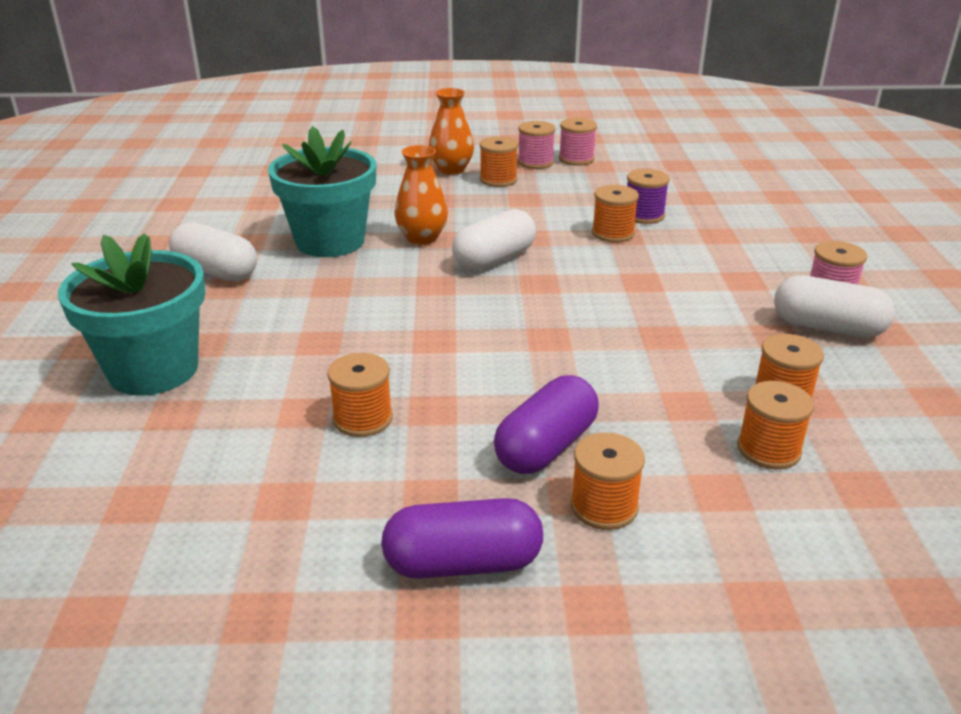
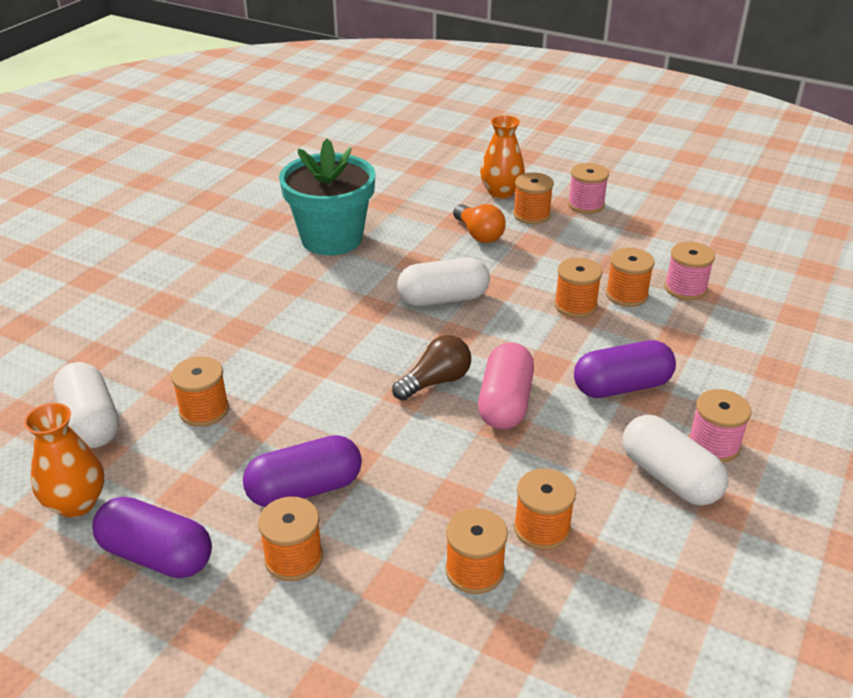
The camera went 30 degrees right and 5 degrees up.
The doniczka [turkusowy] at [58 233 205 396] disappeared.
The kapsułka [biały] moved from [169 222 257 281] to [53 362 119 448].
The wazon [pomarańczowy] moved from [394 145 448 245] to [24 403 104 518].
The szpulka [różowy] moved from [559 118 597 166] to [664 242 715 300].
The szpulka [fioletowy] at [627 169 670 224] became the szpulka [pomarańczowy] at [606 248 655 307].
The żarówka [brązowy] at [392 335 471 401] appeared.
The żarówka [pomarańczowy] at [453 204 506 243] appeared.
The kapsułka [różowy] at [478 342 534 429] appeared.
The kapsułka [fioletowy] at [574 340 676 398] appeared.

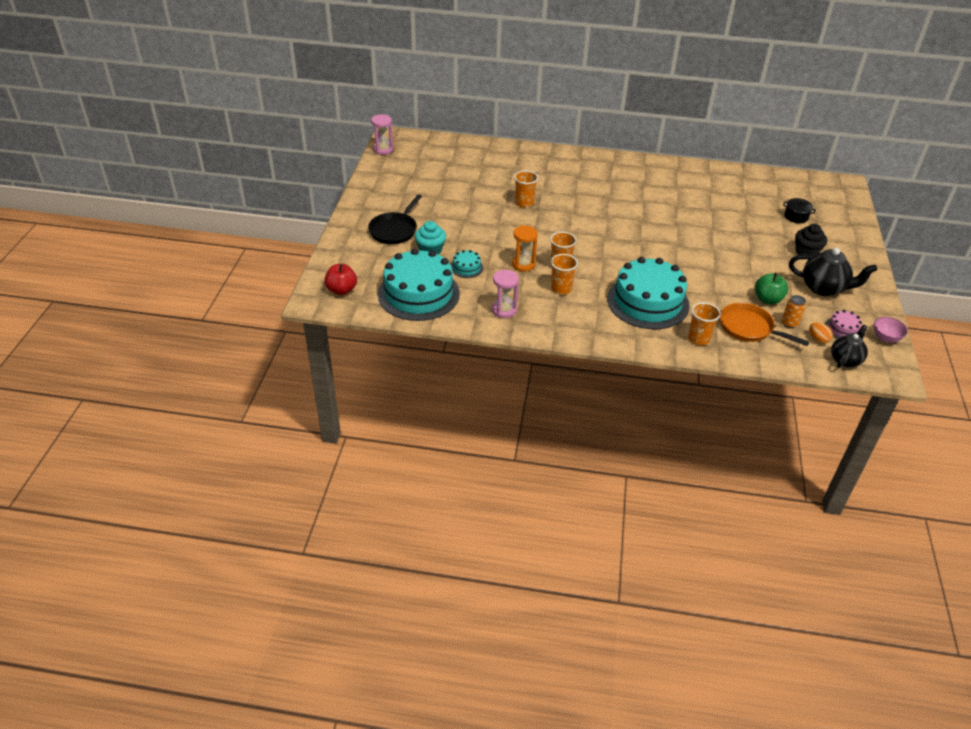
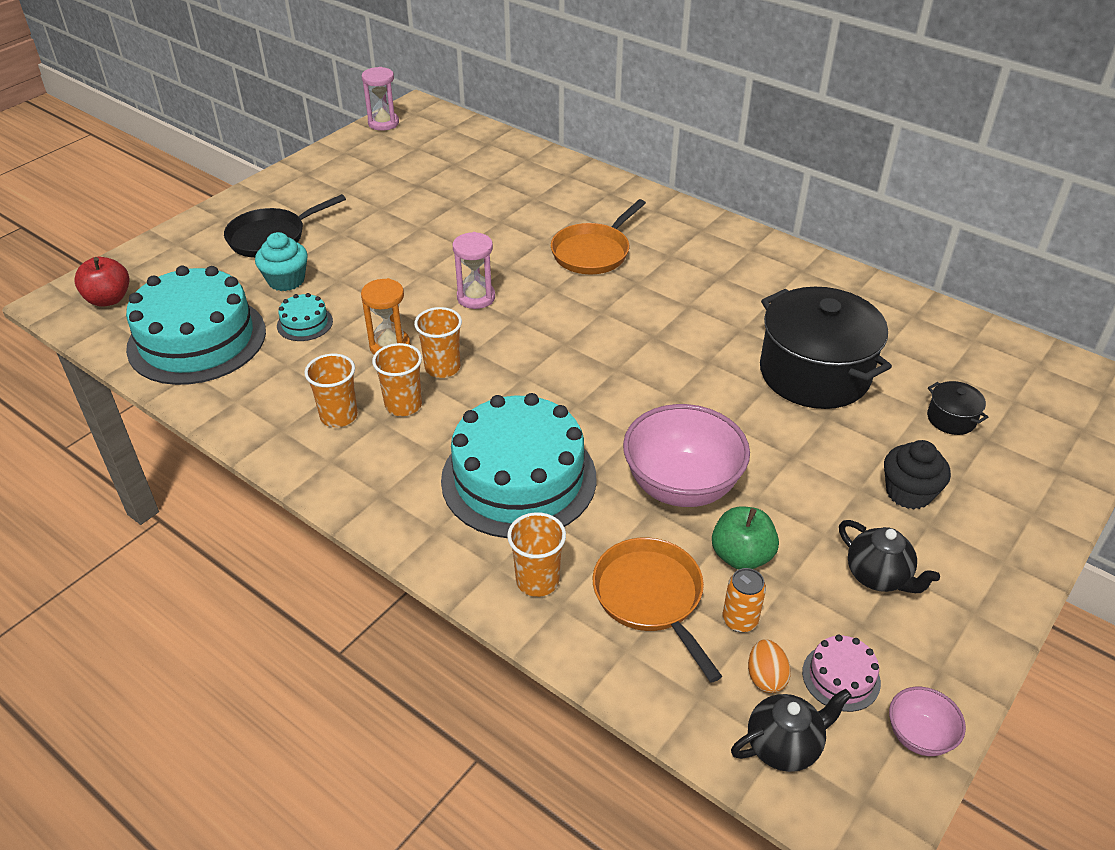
The camera went 30 degrees right and 0 degrees up.
The klepsydra [różowy] moved from [492 270 519 318] to [453 232 495 309].
The szklanka [pomarańczowy] moved from [514 170 538 208] to [305 354 358 427].
The imbryk [czarny] at [789 248 877 296] changed to 0.66 times the size.
The patelnia [pomarańczowy] at [551 199 646 274] appeared.
The miska [różowy] at [623 404 750 507] appeared.
The garnek [czarny] at [760 287 892 409] appeared.

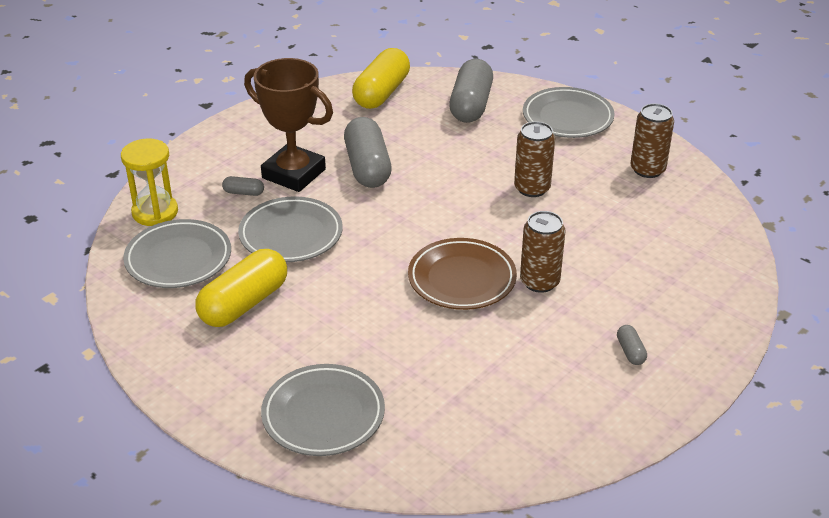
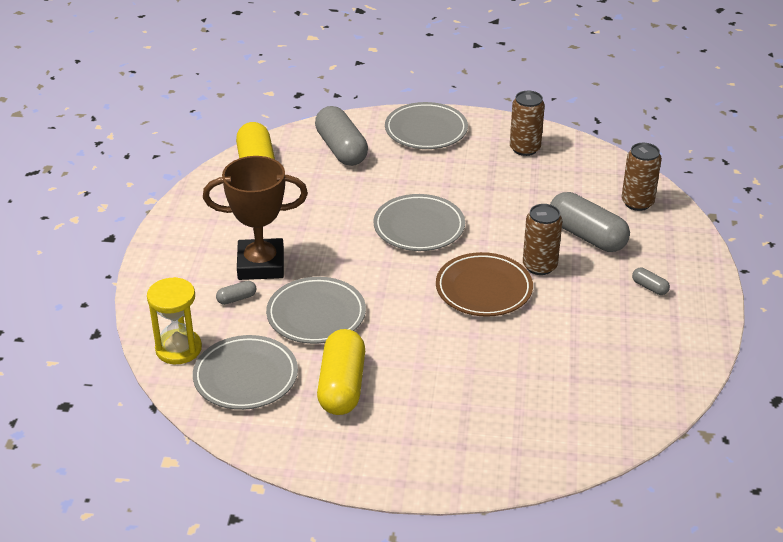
The camera went 35 degrees left and 0 degrees up.
The talerz [szary] moved from [261 364 385 456] to [373 194 465 251].
The kapsułka [szary] moved from [344 117 392 188] to [550 192 630 252].
The puszka [brązowy] moved from [514 121 555 197] to [621 143 662 211].

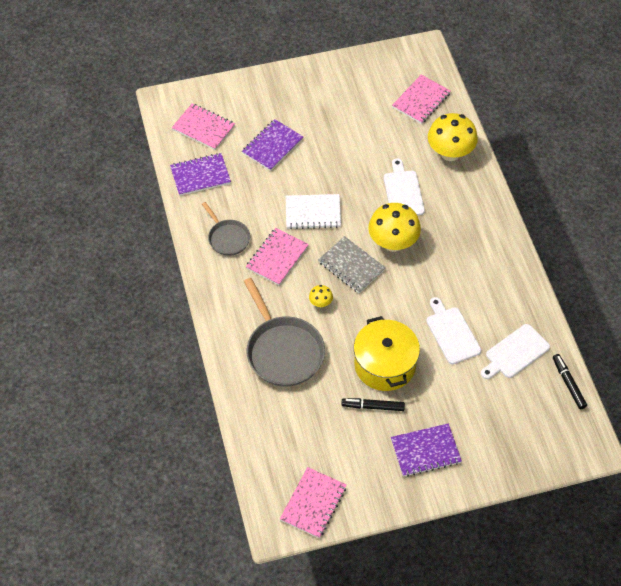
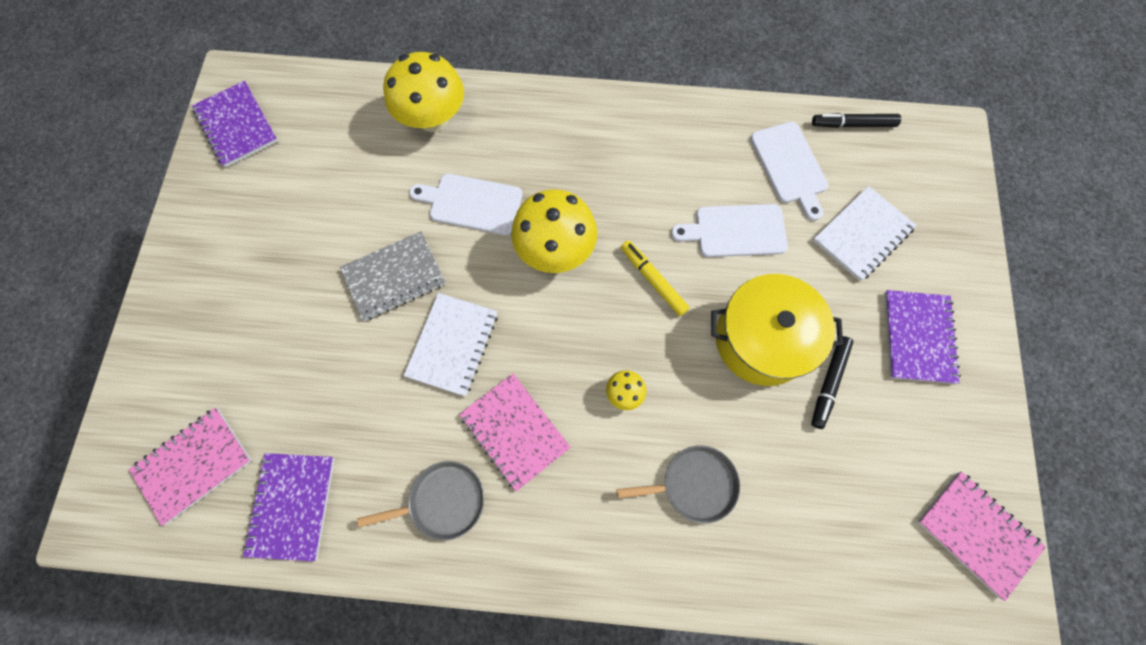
The camera went 70 degrees left and 15 degrees up.
The zeszyt [fioletowy] moved from [242 119 303 171] to [192 81 278 167].
The patelnia [szary] at [244 278 325 387] changed to 0.57 times the size.
The zeszyt [szary] moved from [318 236 386 293] to [340 231 446 321].
The zeszyt [różowy] at [392 74 450 124] disappeared.
The flamaster [żółty] at [621 240 689 316] appeared.
The zeszyt [biały] at [813 186 917 281] appeared.

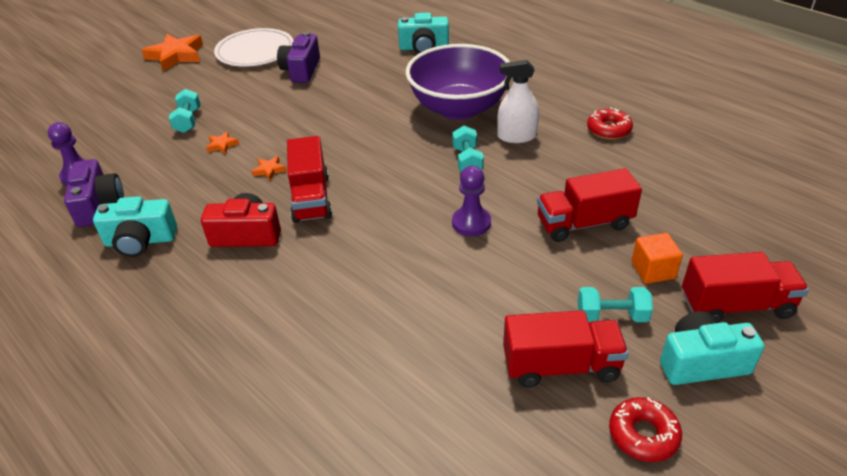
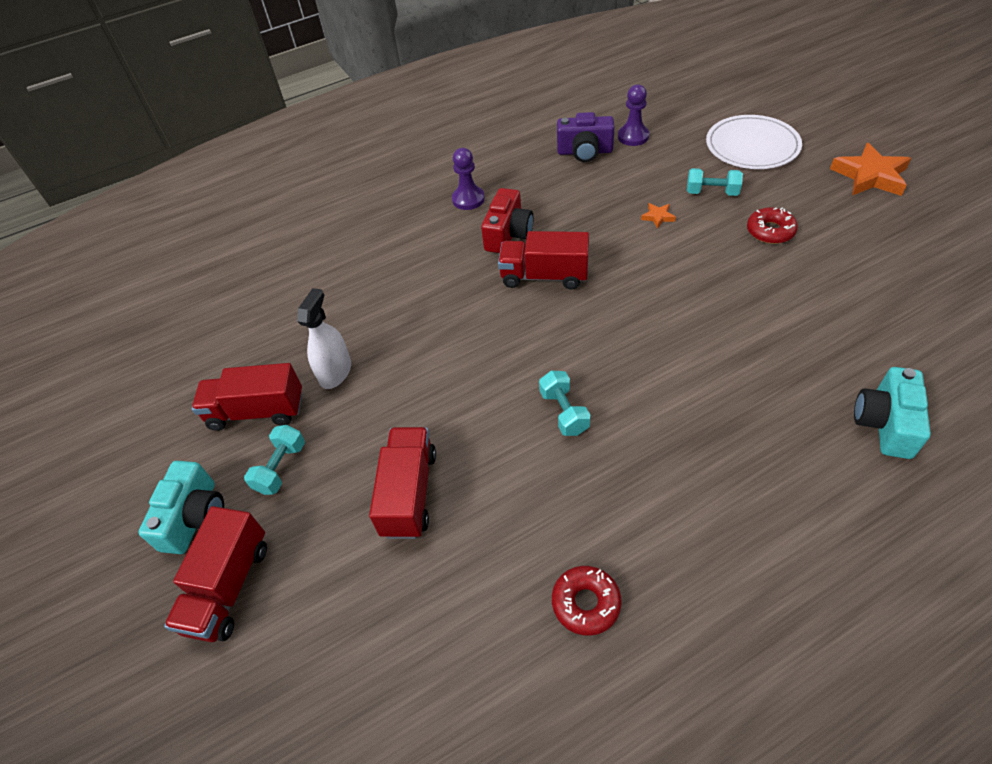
The camera went 110 degrees right and 10 degrees up.
The aparat fotograficzny [turkusowy] at [93 196 177 257] disappeared.
The talerz [biały] moved from [214 28 294 67] to [706 115 802 169].
The gwiazda [pomarańczowy] at [252 156 287 180] disappeared.
The aparat fotograficzny [fioletowy] at [277 32 320 83] disappeared.
The miska [fioletowy] at [406 44 510 120] disappeared.
The hantel [turkusowy] at [452 126 484 172] turned 60 degrees clockwise.
The pionek [fioletowy] moved from [452 166 491 236] to [452 148 485 210].
The spryskiwacz [biały] moved from [497 60 539 143] to [297 288 351 389].
The ciężarówka [czerwony] at [503 310 629 388] turned 75 degrees clockwise.
The donut [czerwony] moved from [609 397 682 462] to [747 207 798 244].
The sześcian [pomarańczowy] at [631 233 683 284] disappeared.

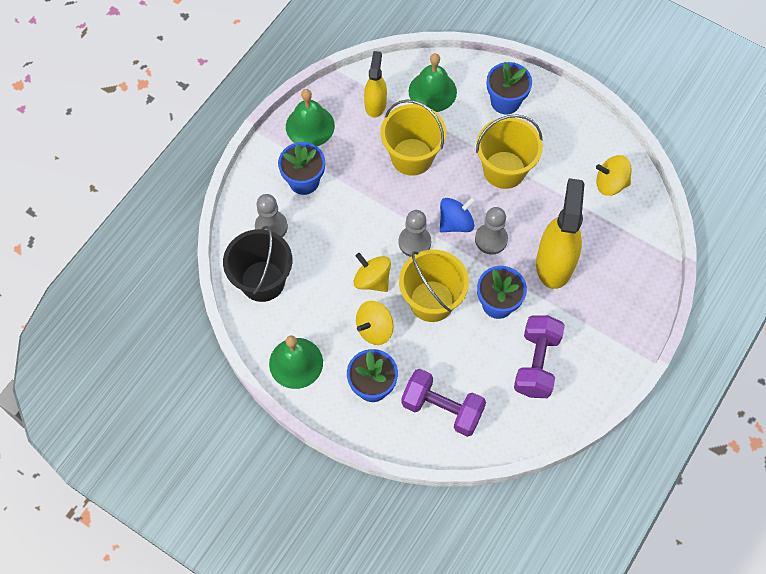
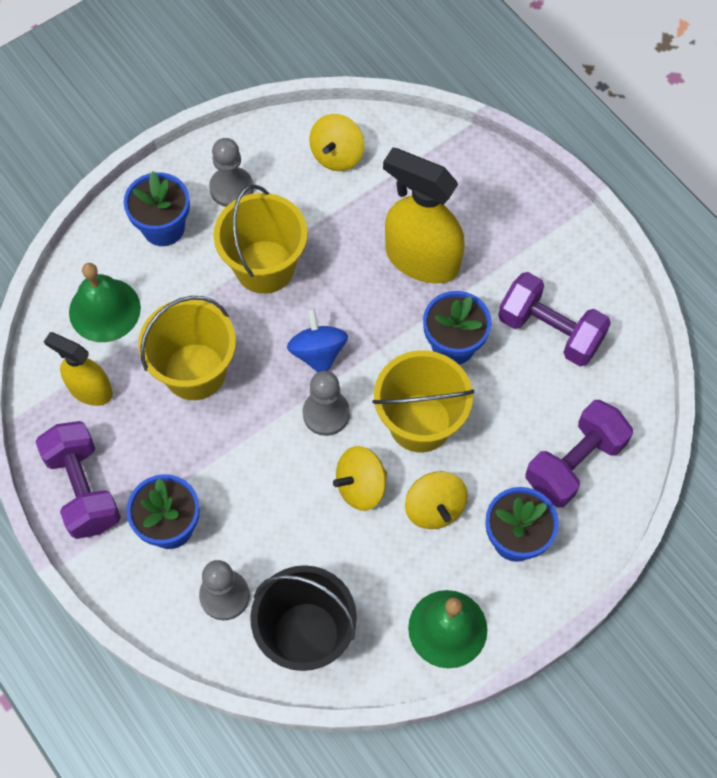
The camera went 70 degrees left and 0 degrees up.
The dzwonek [zielony] at [286 89 335 146] was replaced by the hantel [fioletowy] at [36 421 121 539].
The pionek [szary] moved from [475 207 508 255] to [209 138 254 207].

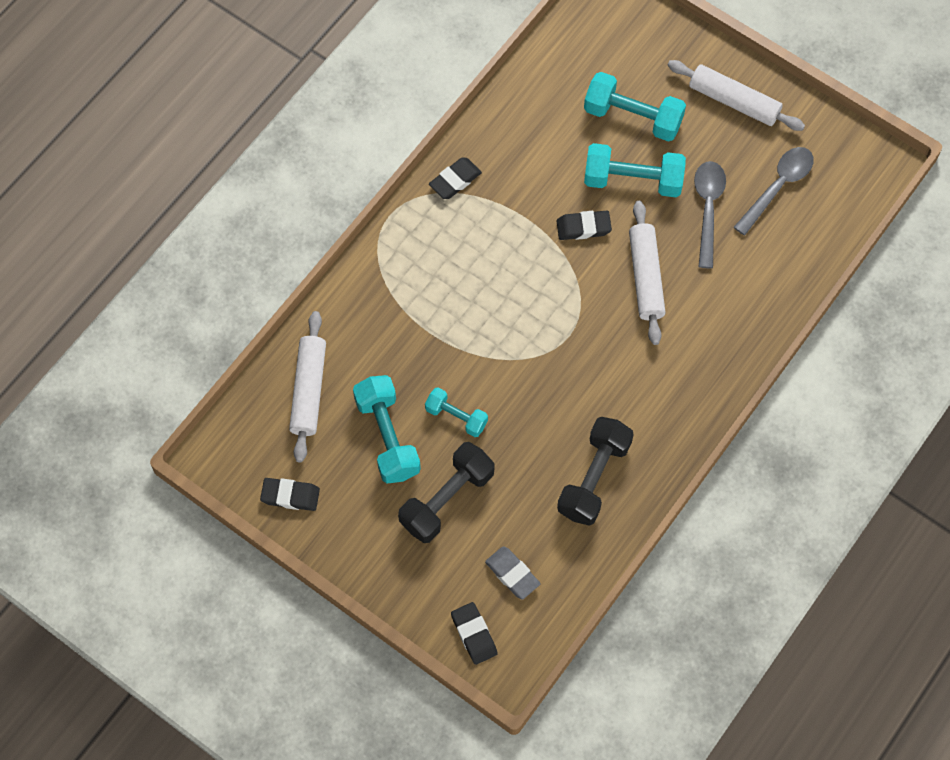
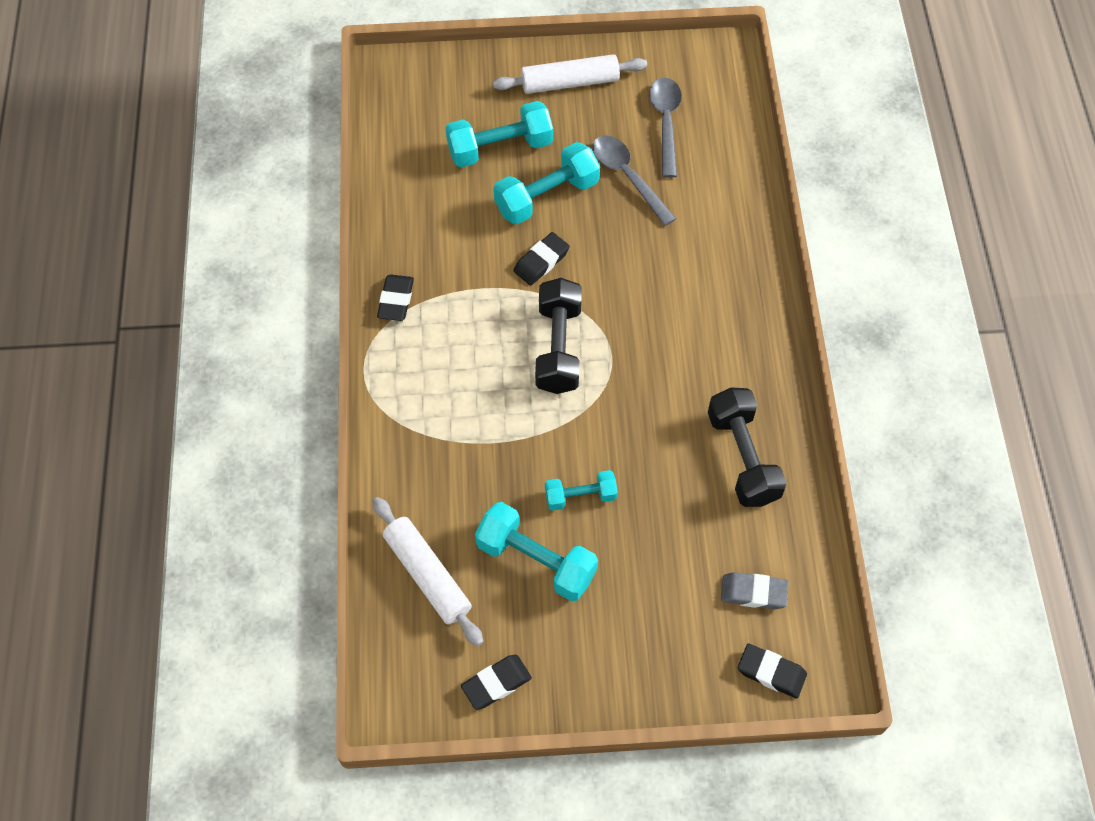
The camera went 40 degrees left and 5 degrees down.
The hantel [czarny] moved from [398 442 495 543] to [535 278 582 394].
The wałek do ciasta [biały] at [629 201 666 345] disappeared.

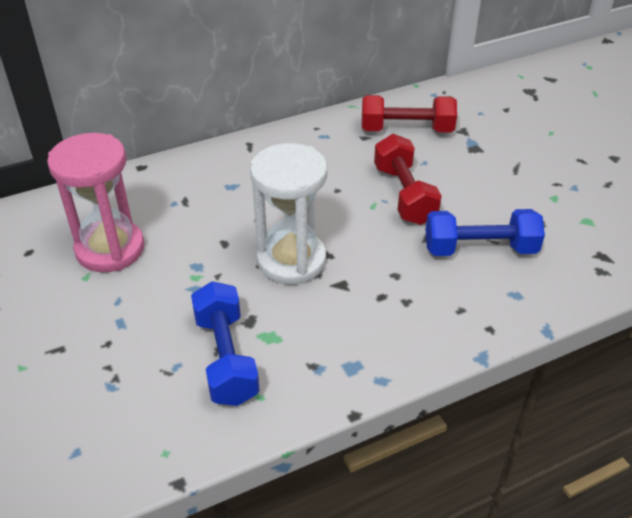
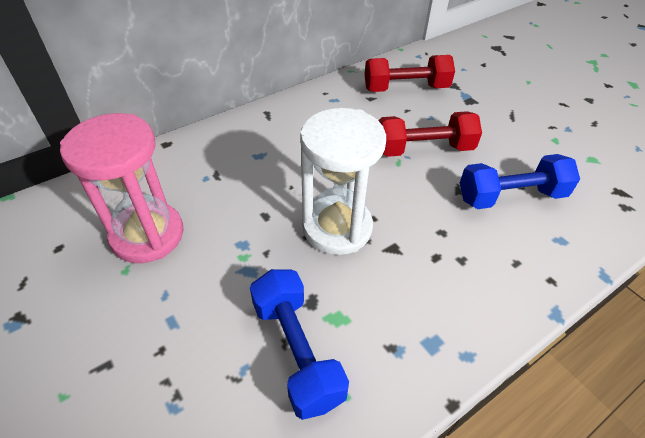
The camera went 10 degrees left and 5 degrees up.
The hantel [czerwony] at [374 134 442 225] turned 75 degrees counterclockwise.

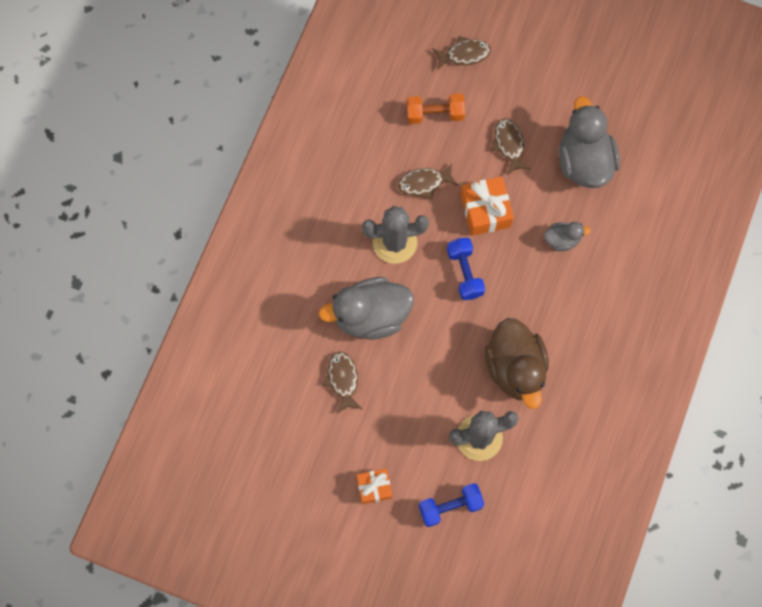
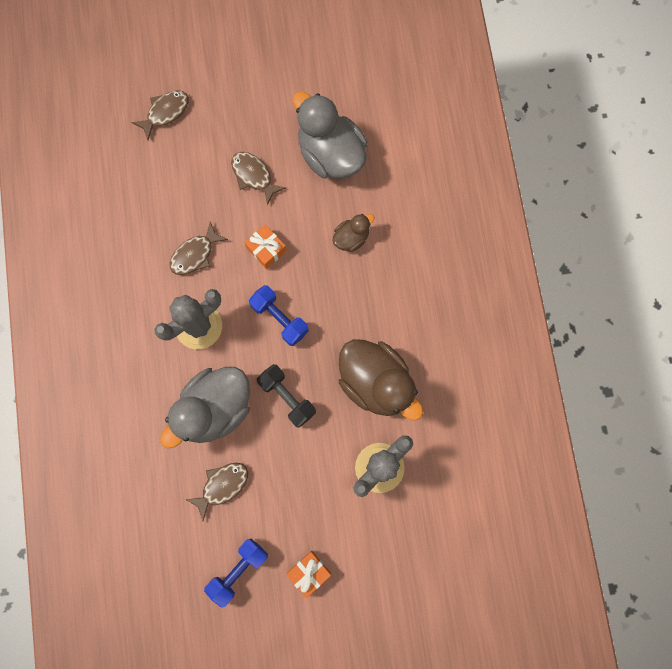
The camera went 30 degrees left and 5 degrees up.
The ryba [brązowy] at [323 352 362 414] turned 90 degrees clockwise.
The hantel [pomarańczowy] at [407 94 465 124] disappeared.
The hantel [niebieski] moved from [419 483 484 527] to [204 539 268 608].
The prezent [pomarańczowy] at [461 177 514 236] changed to 0.64 times the size.
The kaczka [szary] at [544 222 591 251] became the kaczka [brązowy] at [332 214 375 252].
The hantel [czarny] at [257 364 316 428] appeared.

